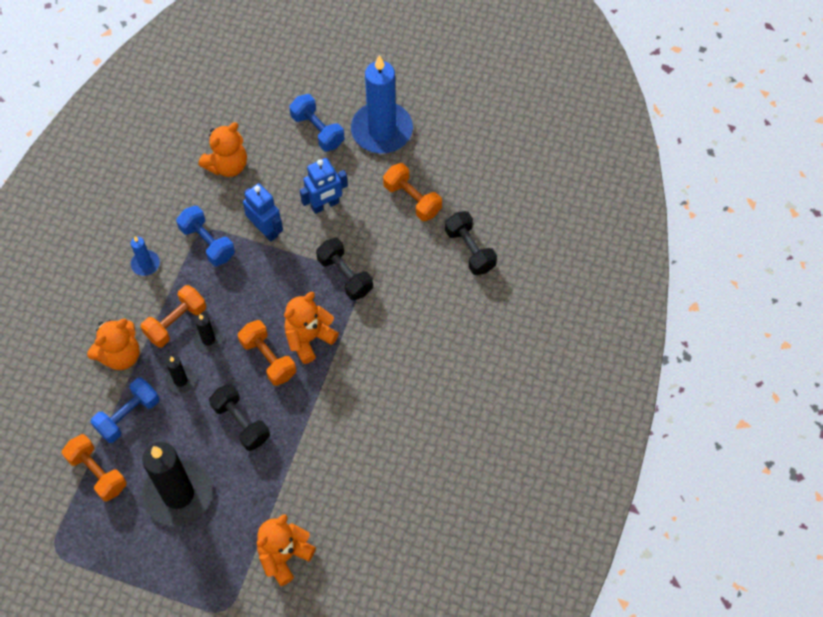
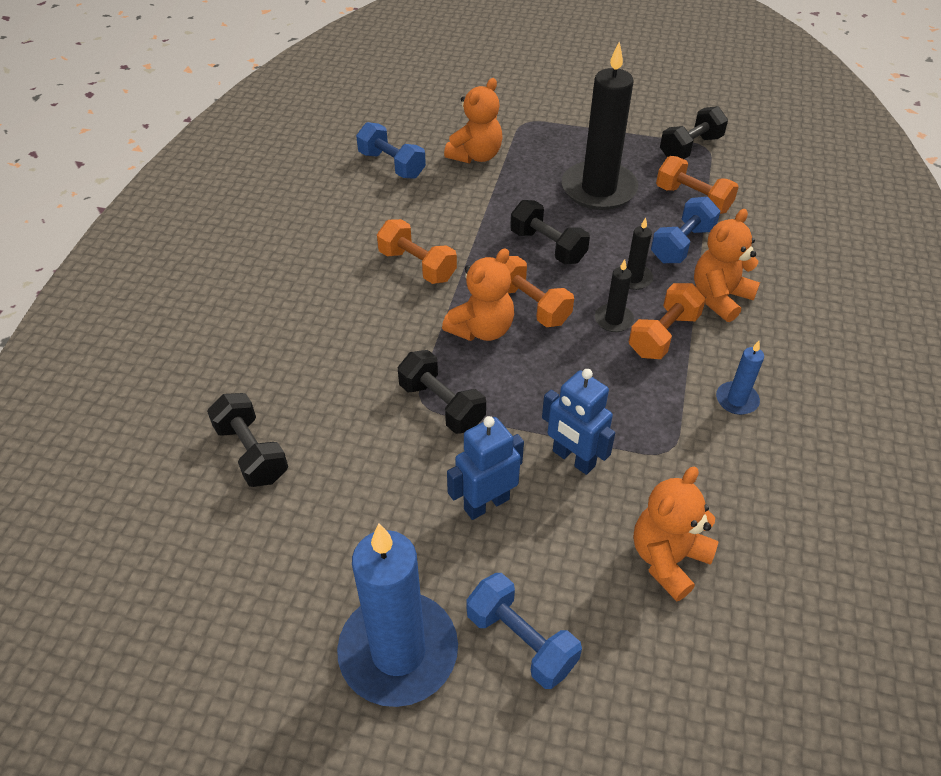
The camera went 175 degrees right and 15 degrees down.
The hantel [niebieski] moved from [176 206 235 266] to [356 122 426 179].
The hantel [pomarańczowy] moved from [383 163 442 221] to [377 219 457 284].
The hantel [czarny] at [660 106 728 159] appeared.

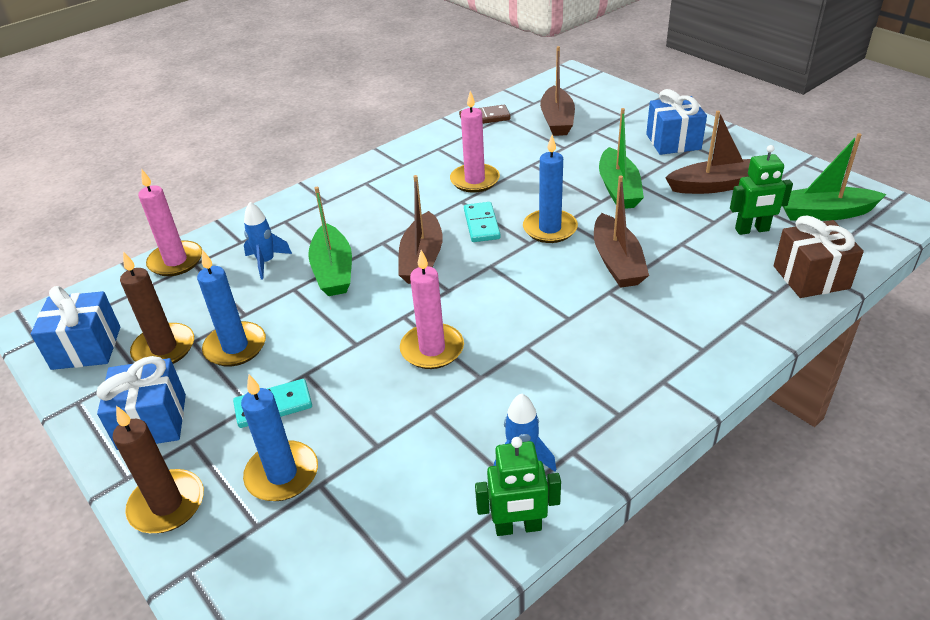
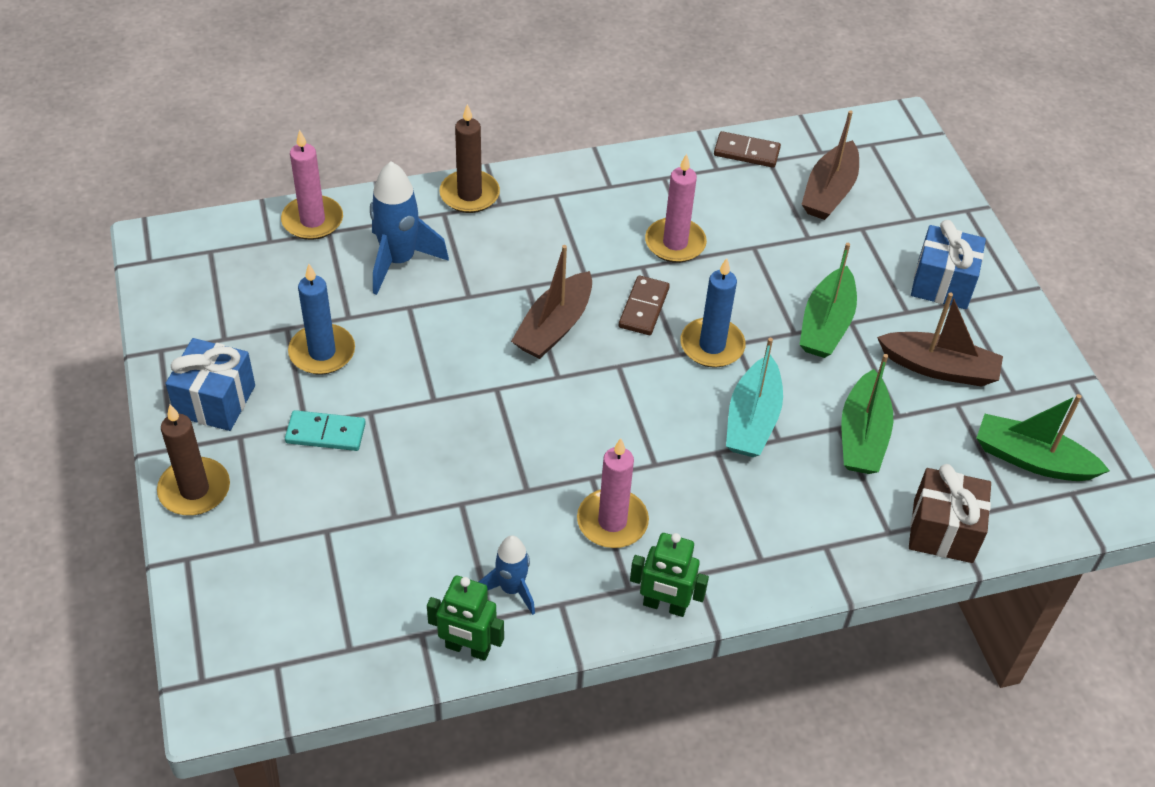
The camera went 20 degrees right and 10 degrees up.
The prezent [niebieski] at [31 286 120 370] disappeared.
The świeca [brązowy] moved from [120 252 194 364] to [439 104 500 213].
The świeca [niebieski] at [241 375 318 501] disappeared.
The rakieta [niebieski] at [244 202 292 279] changed to 1.64 times the size.
The łódka [zielony] moved from [308 187 352 296] to [841 354 893 474].
The świeca [różowy] moved from [400 250 464 369] to [577 438 649 548].
The kostka domina [turkusowy] at [464 202 501 242] became the kostka domina [brązowy] at [619 275 670 335].
The łódka [brązowy] at [594 175 649 288] became the łódka [turkusowy] at [726 338 783 457].
The robot [zielony] moved from [730 145 793 235] to [630 533 709 617].

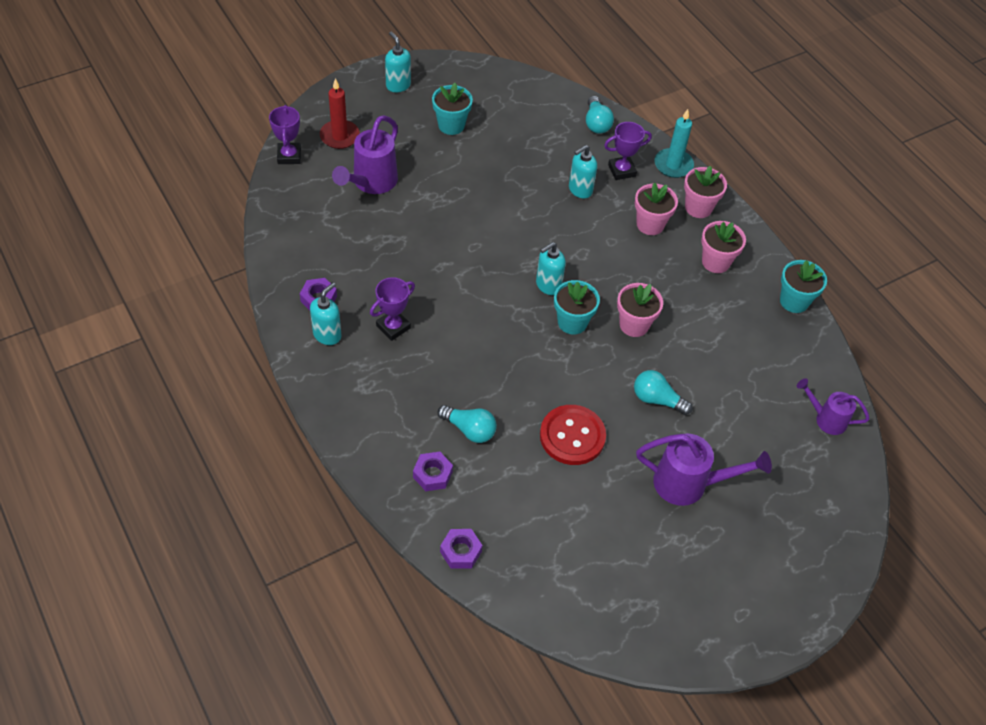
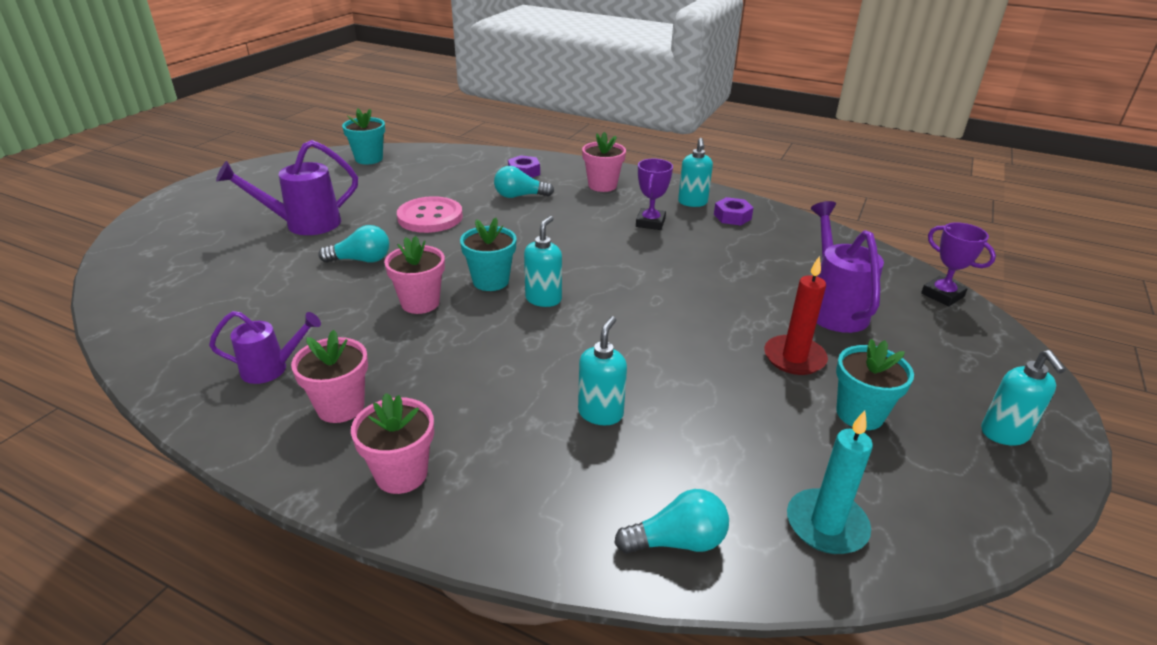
The camera went 150 degrees right and 20 degrees down.
The świeca [czerwony] moved from [320 78 360 149] to [764 256 828 375].
The dozownik mydła [turkusowy] at [385 31 411 92] turned 60 degrees clockwise.
The nakrętka [fioletowy] at [440 529 483 569] disappeared.
The guzik [czerwony] at [540 405 606 465] became the guzik [różowy] at [397 196 463 233].
The żarówka [turkusowy] at [586 96 614 134] turned 120 degrees clockwise.
The puchar [fioletowy] at [604 122 652 180] disappeared.
The doniczka [różowy] moved from [635 182 678 235] to [582 132 626 192].
The świeca [turkusowy] moved from [654 109 694 178] to [787 411 873 554].
The doniczka [turkusowy] moved from [780 260 827 313] to [342 108 385 164].
The konewka [fioletowy] moved from [797 378 869 435] to [209 311 321 384].

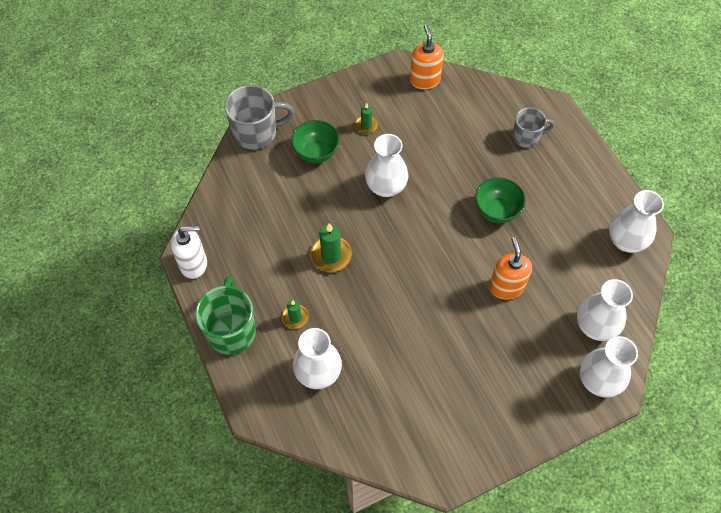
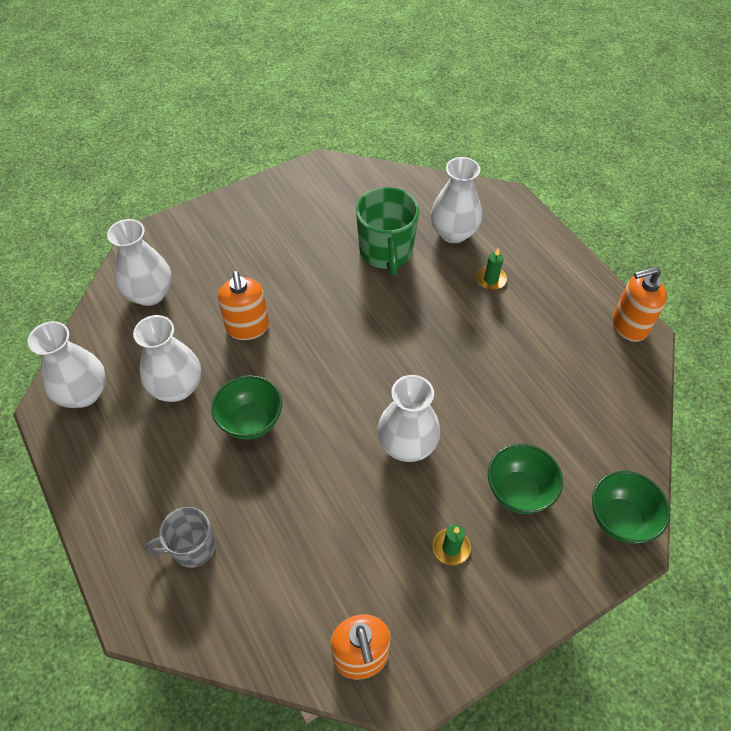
The camera went 175 degrees right and 5 degrees down.
The dozownik mydła [biały] at [171 226 207 279] became the dozownik mydła [pomarańczowy] at [613 267 667 342].
The kubek [zielony] moved from [195 276 256 355] to [356 187 419 276].
The kubek [szary] at [224 85 295 150] was replaced by the miska [zielony] at [592 471 670 544].
The świeca [zielony] at [310 223 352 272] disappeared.
The wazon [biały] moved from [580 336 638 398] to [133 315 201 402].

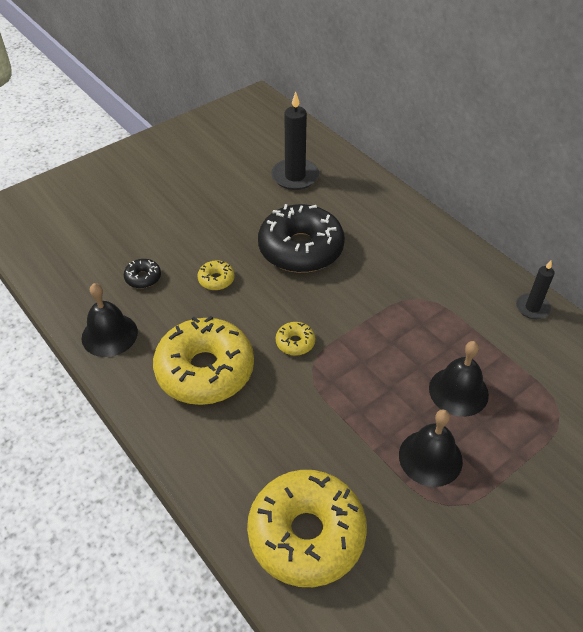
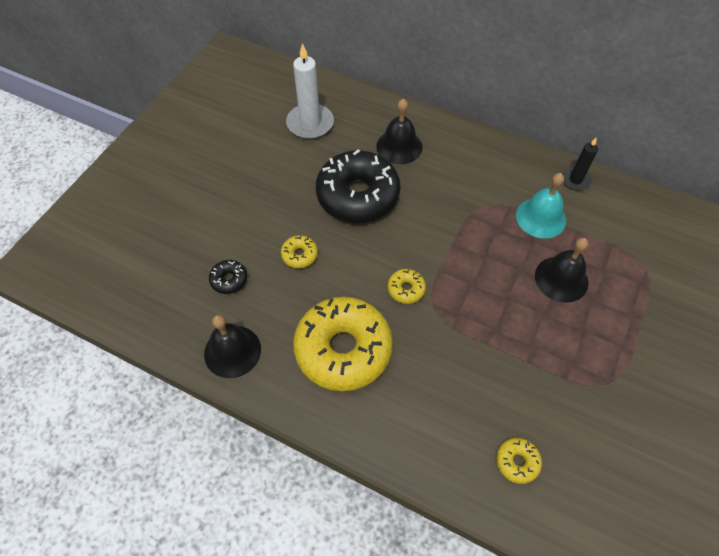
The camera went 25 degrees left and 10 degrees up.
The donut [żółty] at [247 470 367 587] changed to 0.41 times the size.
The świeca [czarny] at [271 92 319 190] became the świeca [biały] at [286 43 334 139].
The dzwonek [czarny] moved from [399 409 463 487] to [376 99 422 164].
The dzwonek [turkusowy] at [516 173 566 238] appeared.

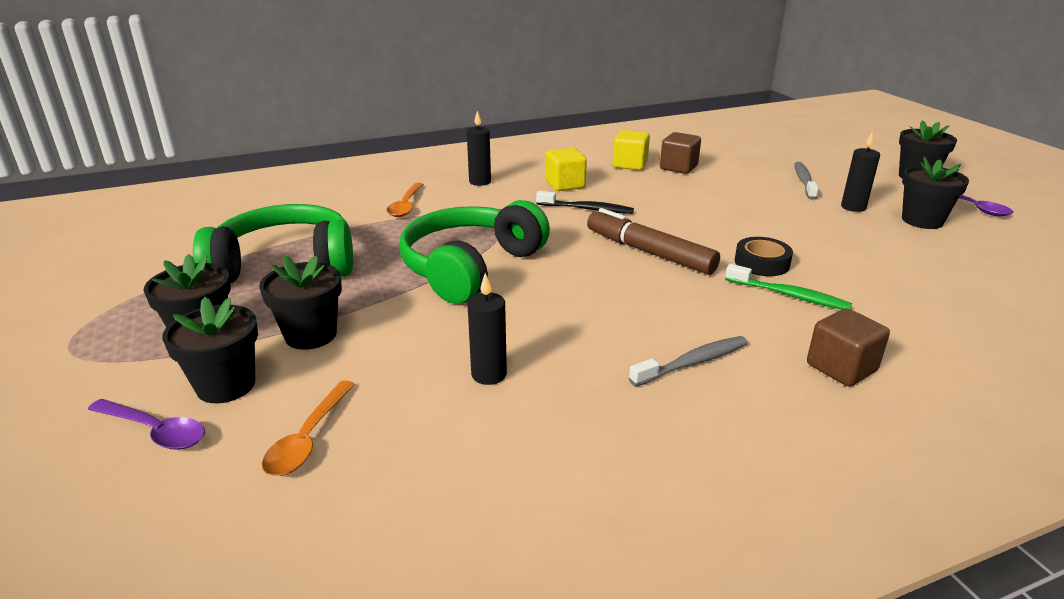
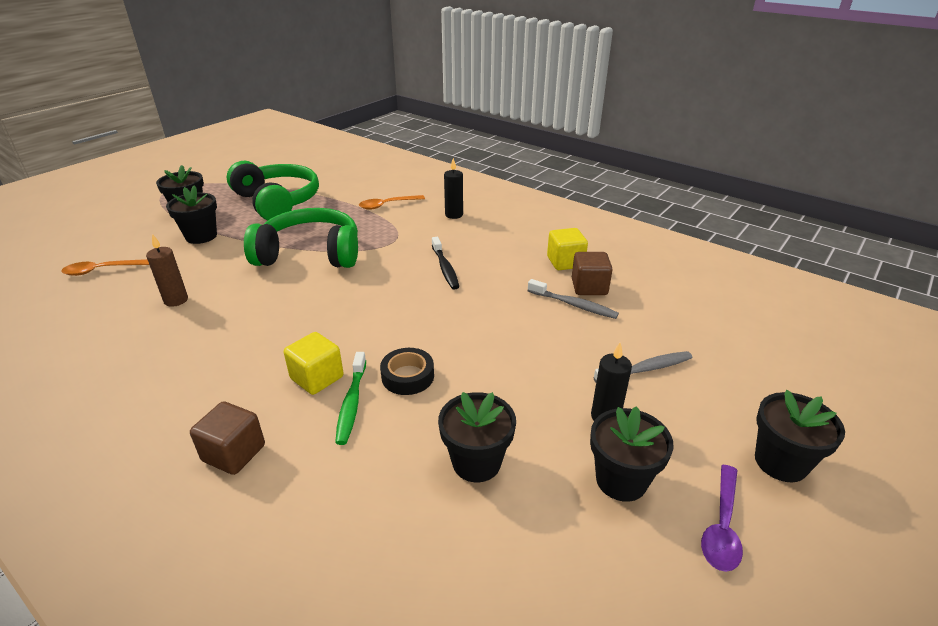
The camera went 60 degrees right and 5 degrees up.
The łyżka [fioletowy] at [88 399 205 450] disappeared.
The doniczka [czarny] moved from [162 297 258 403] to [438 392 516 482].
The świeca [czarny] at [467 273 507 385] became the świeca [brązowy] at [146 234 188 307].
The sześcian [żółty] moved from [545 148 587 191] to [284 332 344 395].
The flamaster [brązowy] at [587 208 720 275] disappeared.
The szczoteczka do zębów [szary] moved from [629 336 748 387] to [528 279 619 319].

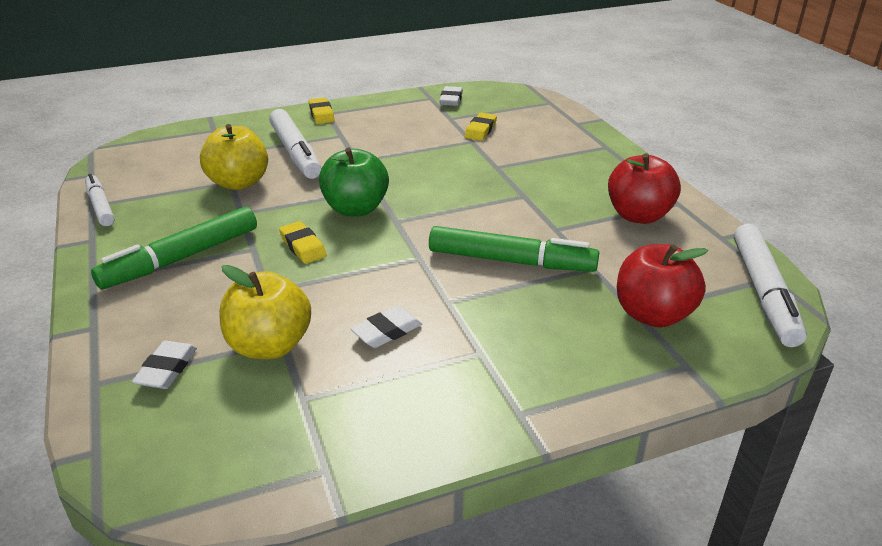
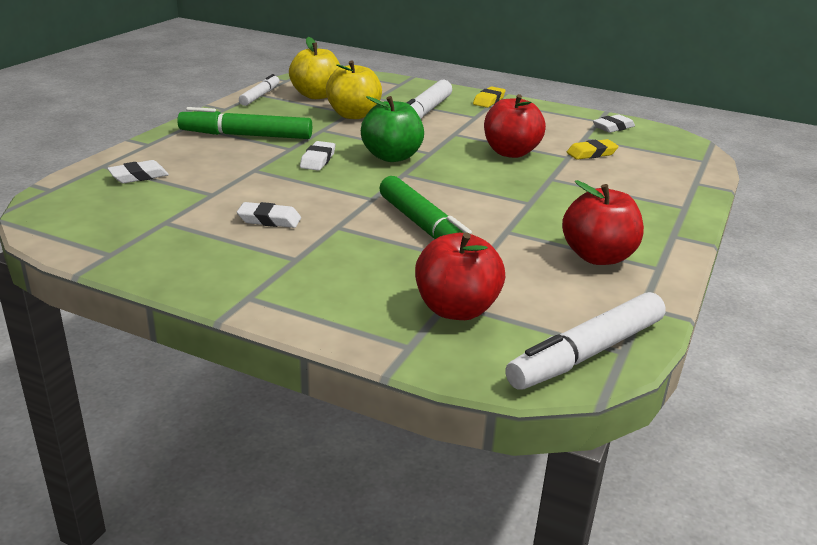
The camera went 45 degrees right and 5 degrees down.
The jabłko [żółty] moved from [219 265 311 359] to [289 37 340 99].
The gumka do mazania [żółty] at [279 221 327 264] became the gumka do mazania [biały] at [300 141 336 171].
The jabłko [czerwony] at [484 94 546 158] appeared.

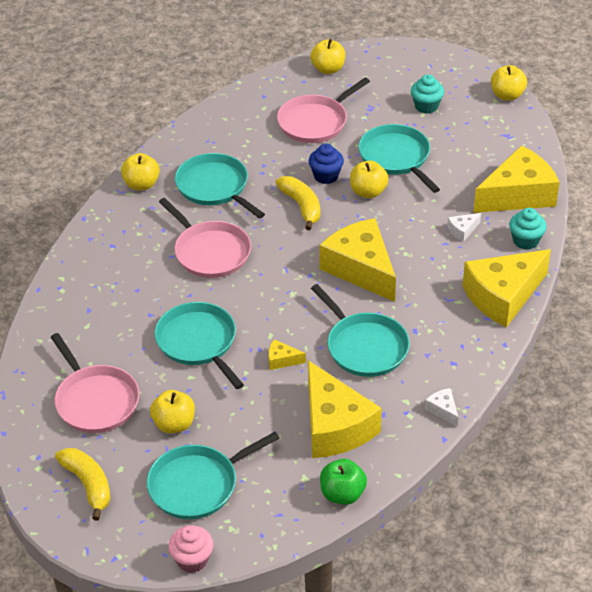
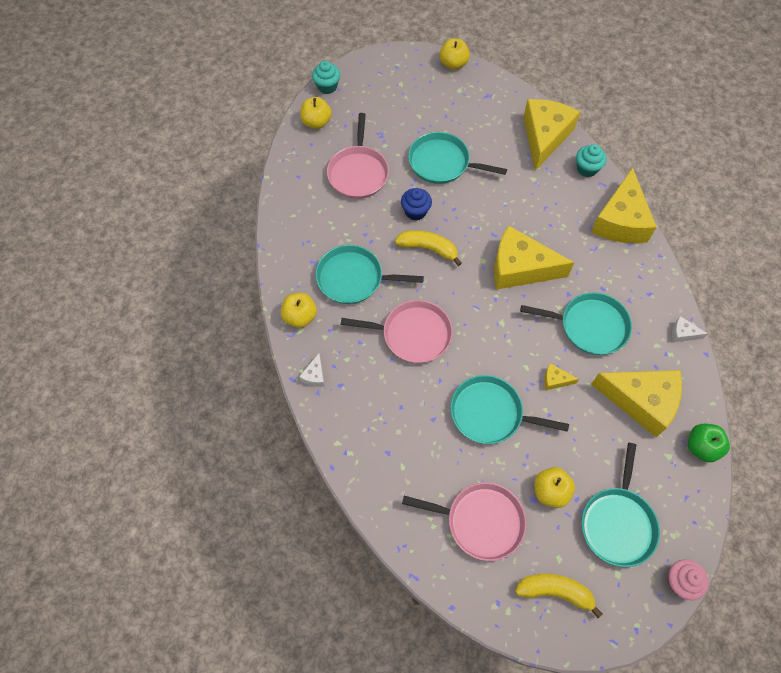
The camera went 45 degrees left and 20 degrees up.
The ser [żółty] at [268 339 306 370] turned 45 degrees clockwise.
The jabłko [żółty] at [350 161 389 198] disappeared.
The muffinka [turkusowy] moved from [411 74 444 114] to [312 61 340 94].
The ser [biały] moved from [447 213 481 242] to [299 353 324 387].

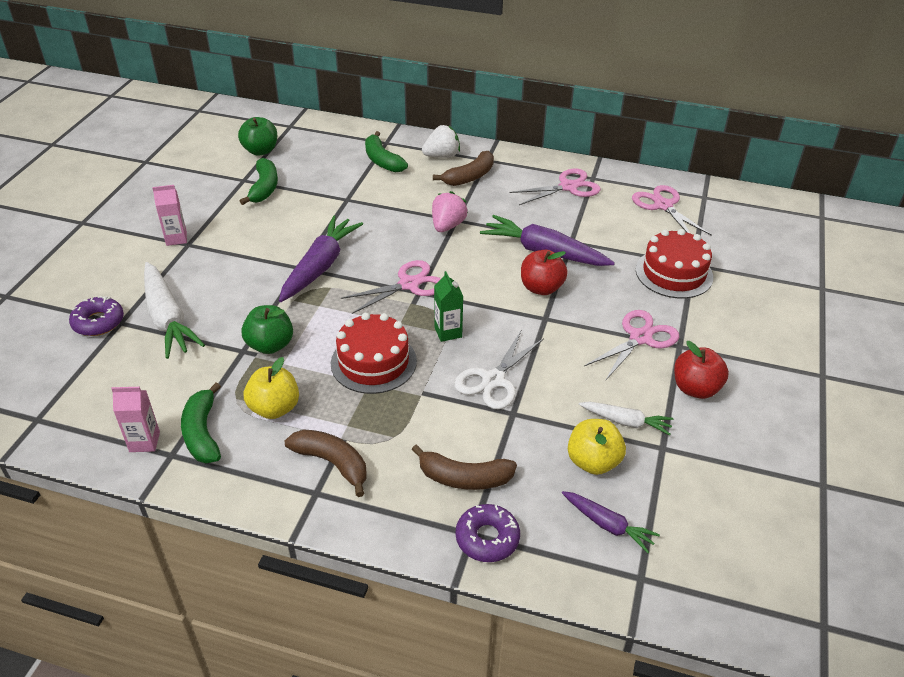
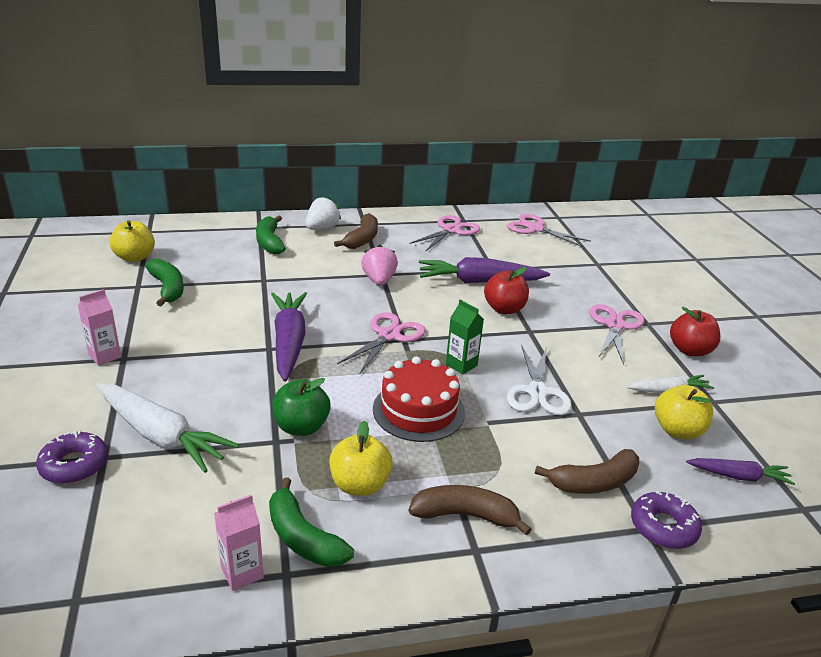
The camera went 30 degrees left and 10 degrees down.
The jabłko [zielony] at [238 117 277 155] became the jabłko [żółty] at [109 221 155 262].
The banan [zielony] at [365 131 408 172] turned 45 degrees clockwise.
The tort [czerwony] at [636 229 713 299] disappeared.

